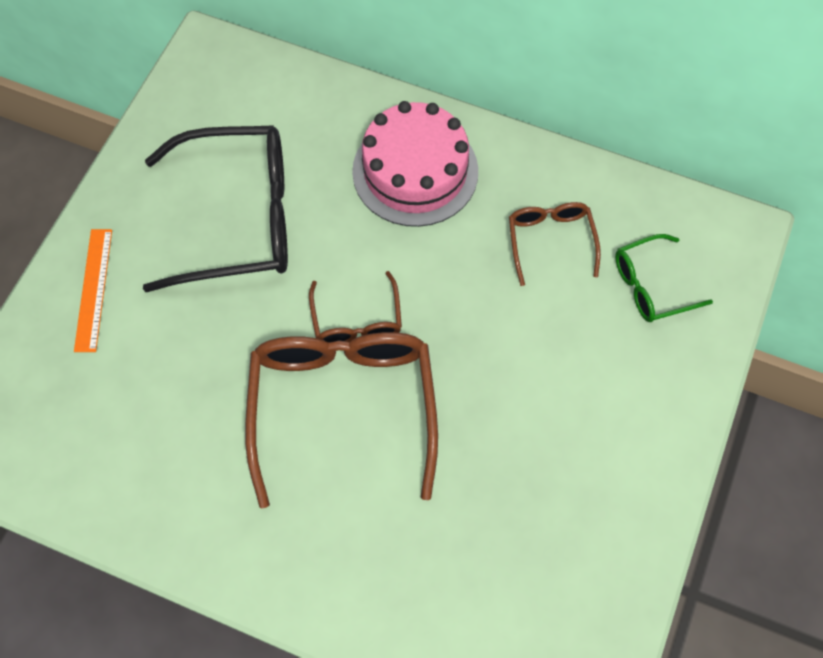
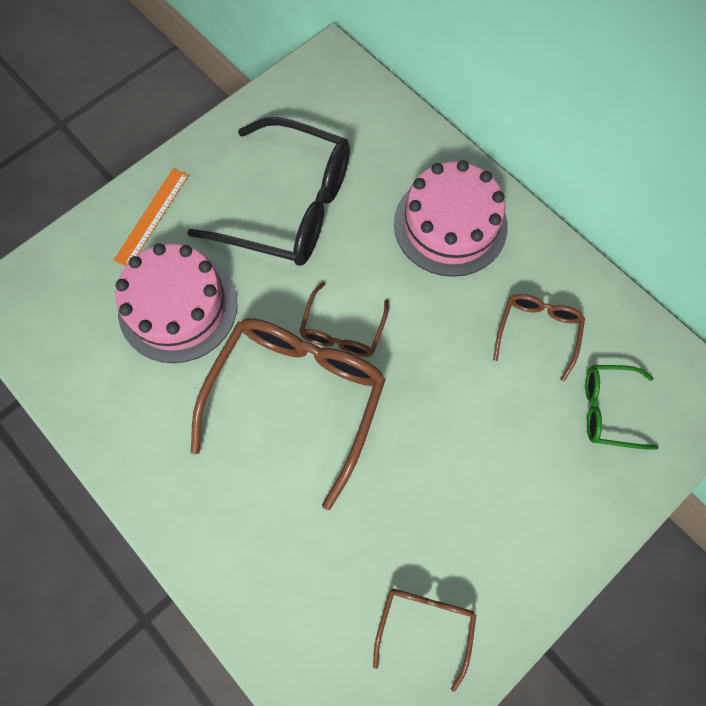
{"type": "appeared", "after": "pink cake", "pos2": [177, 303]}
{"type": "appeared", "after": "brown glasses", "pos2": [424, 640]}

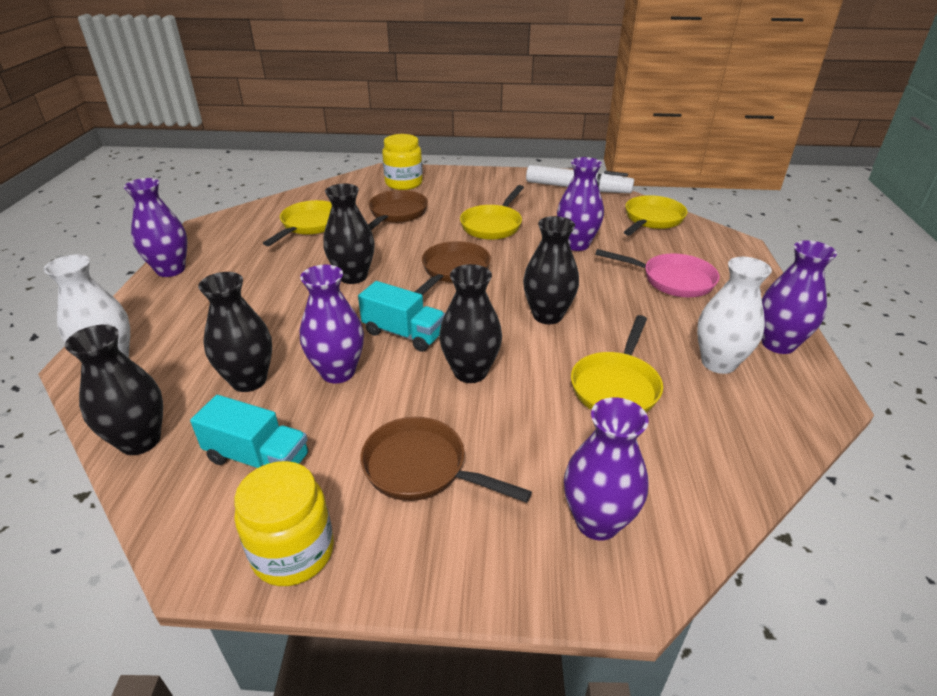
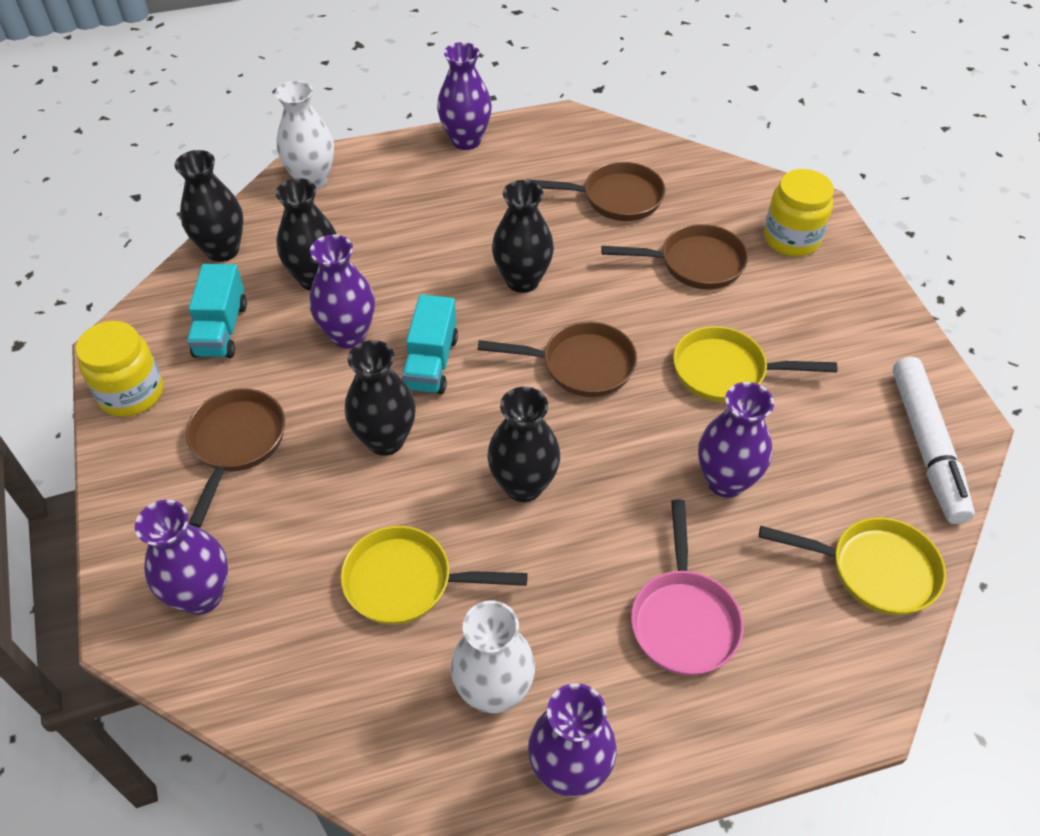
{"type": "colour", "before": "yellow pan", "after": "brown pan", "pos1": [297, 223], "pos2": [597, 191]}

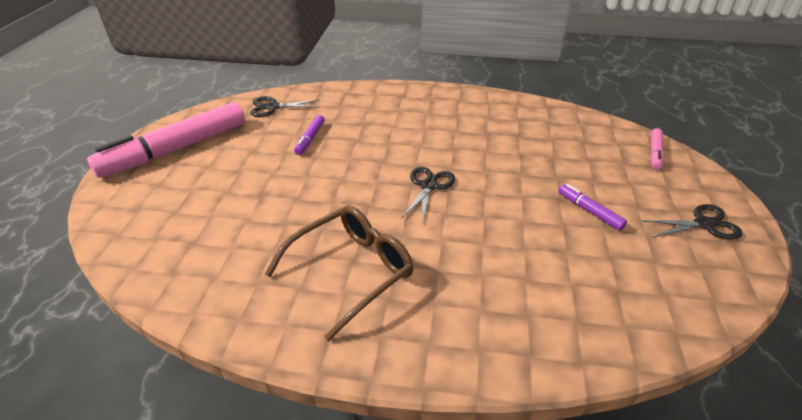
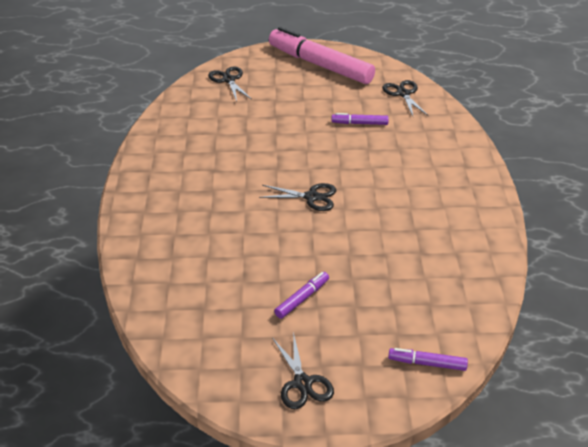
{"type": "colour", "before": "pink marker", "after": "purple marker", "pos1": [657, 149], "pos2": [428, 359]}
{"type": "missing", "before": "brown glasses", "pos1": [339, 273]}
{"type": "appeared", "after": "black scissors", "pos2": [230, 84]}

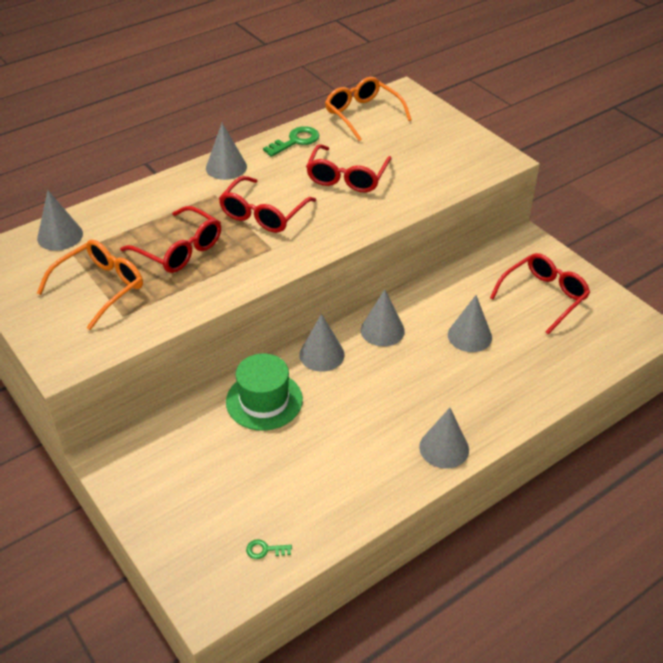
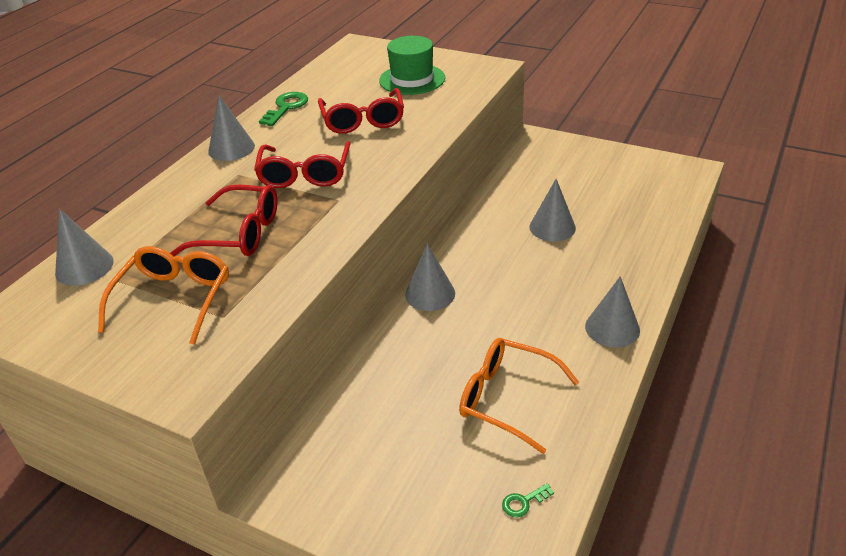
{"type": "relocated", "before": "orange glasses", "pos1": [368, 109], "pos2": [519, 396]}
{"type": "missing", "before": "red glasses", "pos1": [540, 293]}
{"type": "missing", "before": "grey cone", "pos1": [383, 318]}
{"type": "relocated", "before": "green hat", "pos1": [264, 392], "pos2": [412, 65]}

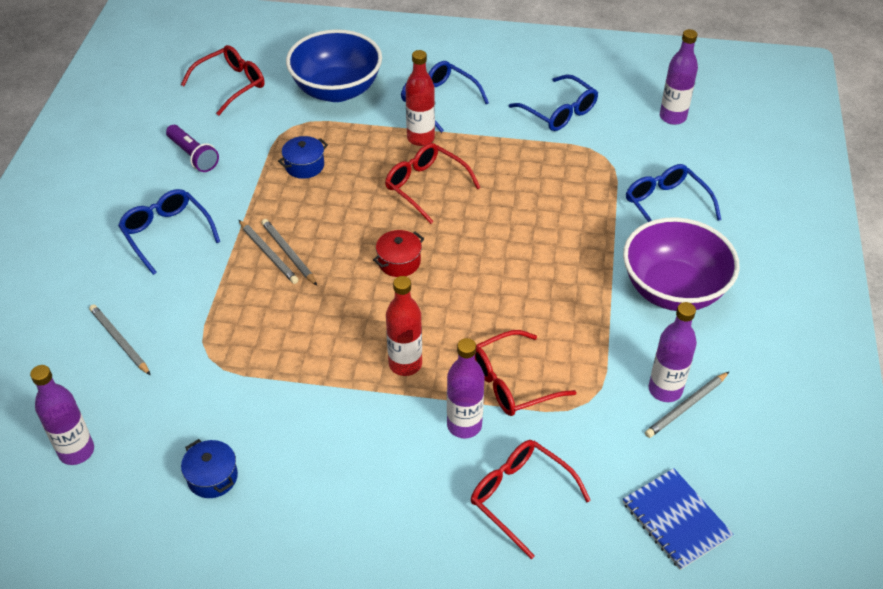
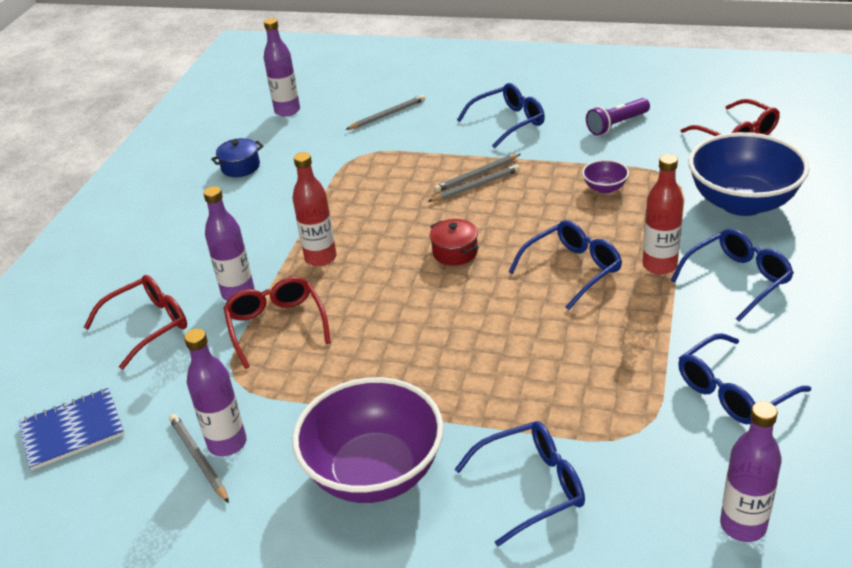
{"type": "exchanged", "before": "blue pot", "after": "purple bowl", "pos1": [303, 157], "pos2": [605, 177]}
{"type": "colour", "before": "red glasses", "after": "blue glasses", "pos1": [432, 183], "pos2": [565, 265]}

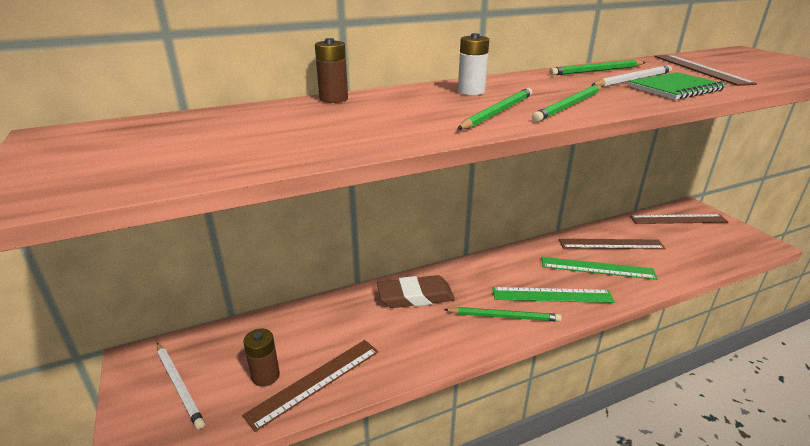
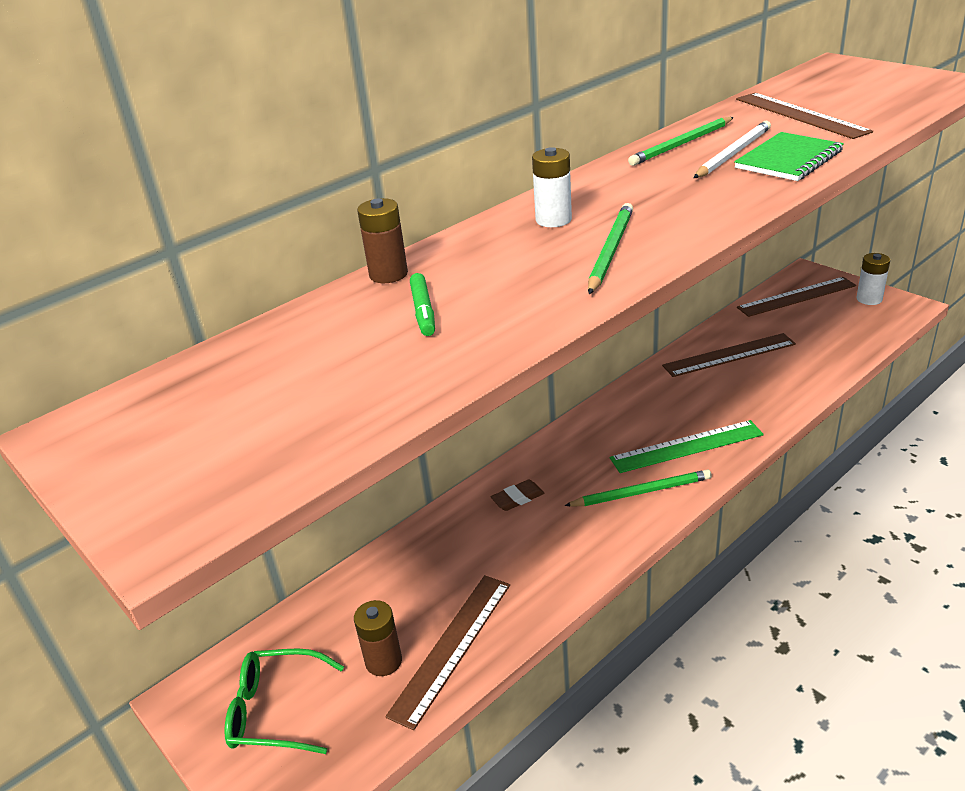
{"type": "missing", "before": "green pencil", "pos1": [567, 103]}
{"type": "missing", "before": "green ruler", "pos1": [600, 268]}
{"type": "size", "before": "brown eraser", "pos1": [416, 291], "pos2": [517, 495], "scale": 0.5}
{"type": "exchanged", "before": "white pencil", "after": "green glasses", "pos1": [181, 386], "pos2": [284, 701]}
{"type": "appeared", "after": "white battery", "pos2": [873, 279]}
{"type": "appeared", "after": "green marker", "pos2": [422, 304]}

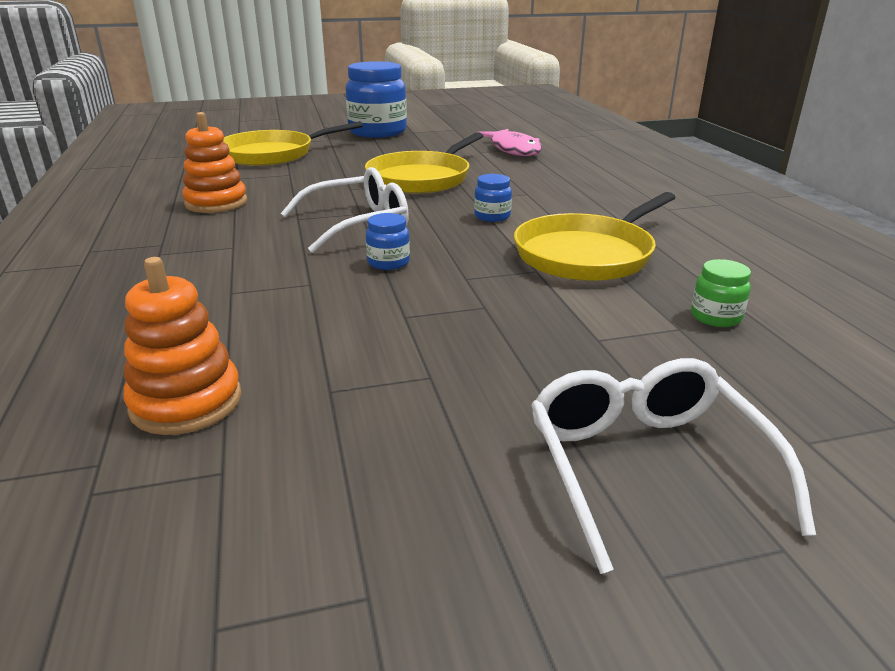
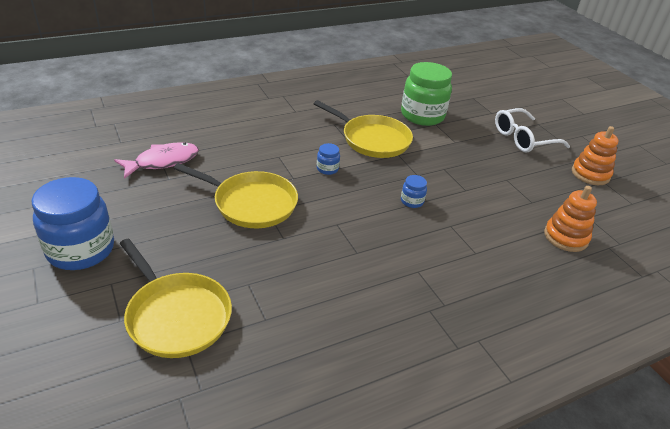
{"type": "relocated", "before": "orange stacking toy", "pos1": [214, 162], "pos2": [595, 155]}
{"type": "missing", "before": "white glasses", "pos1": [344, 210]}
{"type": "size", "before": "green jar", "pos1": [721, 293], "pos2": [426, 94], "scale": 2.33}

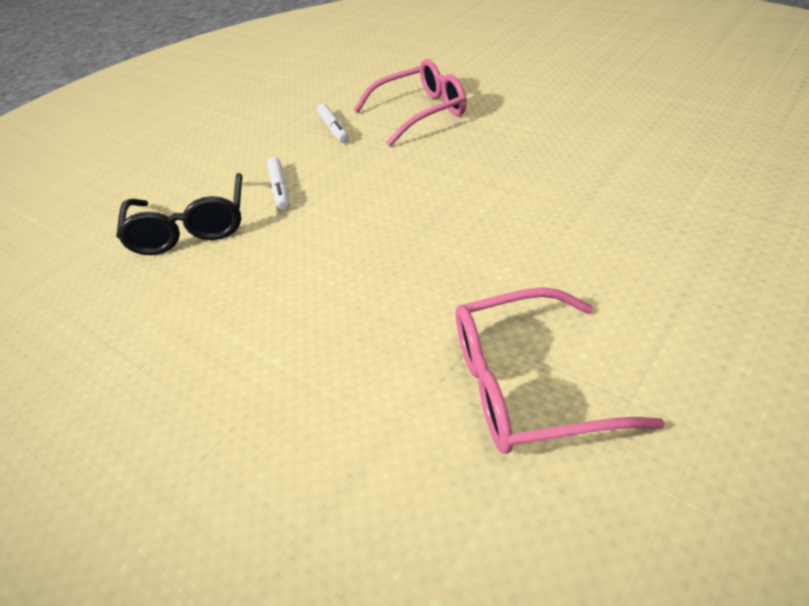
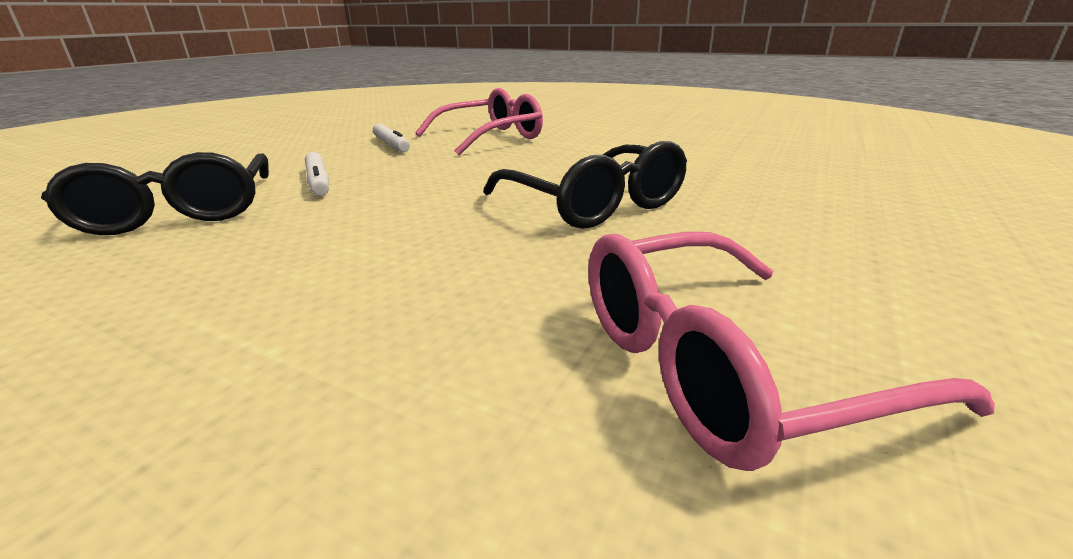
{"type": "appeared", "after": "black glasses", "pos2": [585, 185]}

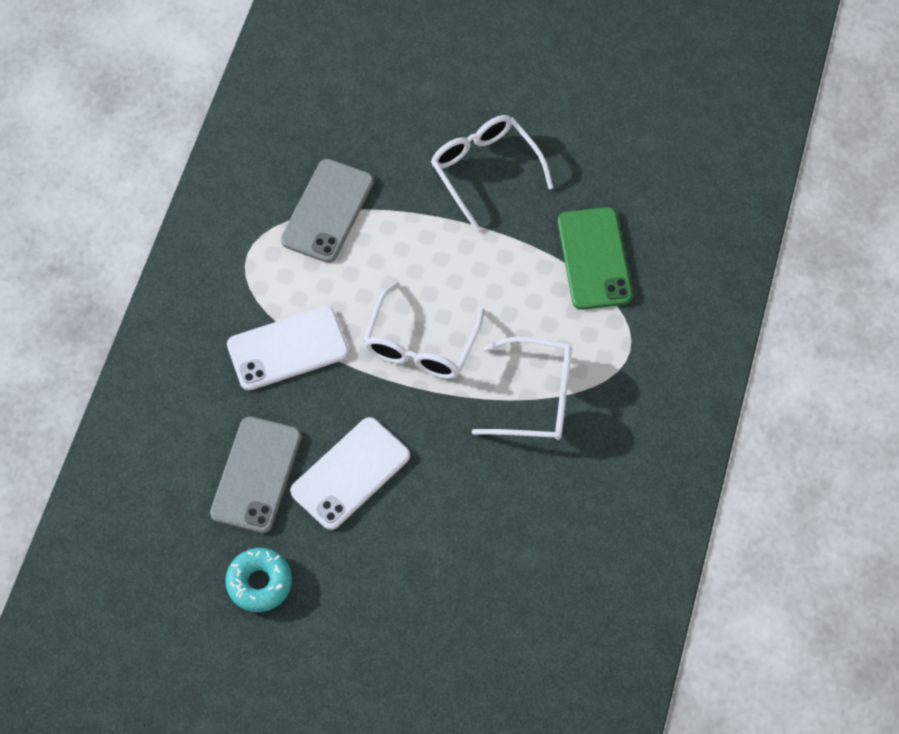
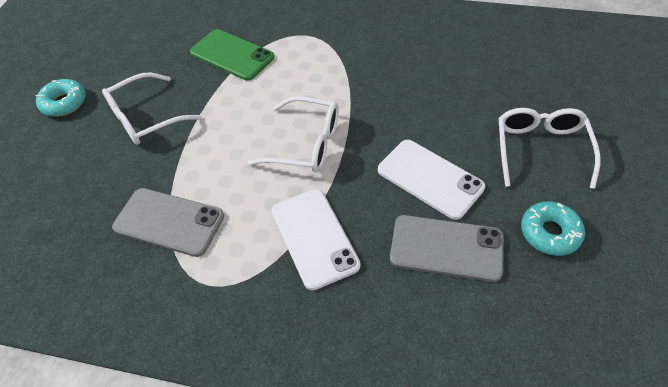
{"type": "spun", "before": "green phone", "pos1": [595, 258], "pos2": [232, 55], "turn": 45}
{"type": "relocated", "before": "white glasses", "pos1": [522, 388], "pos2": [550, 148]}
{"type": "appeared", "after": "turquoise donut", "pos2": [61, 98]}

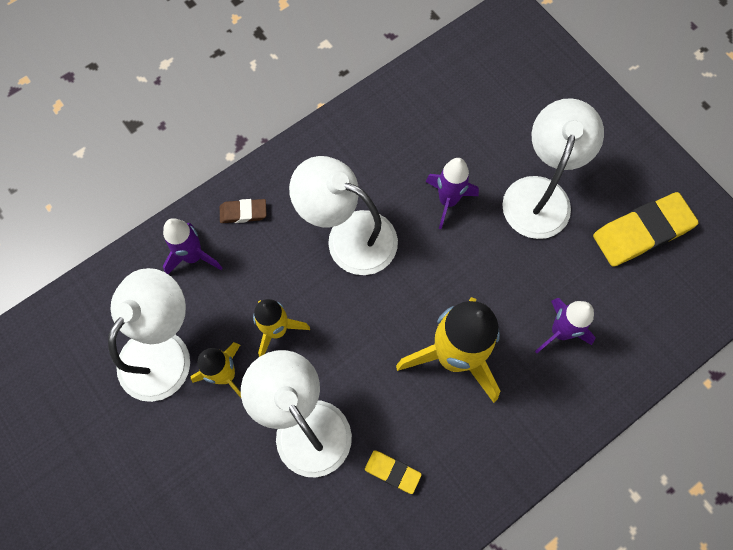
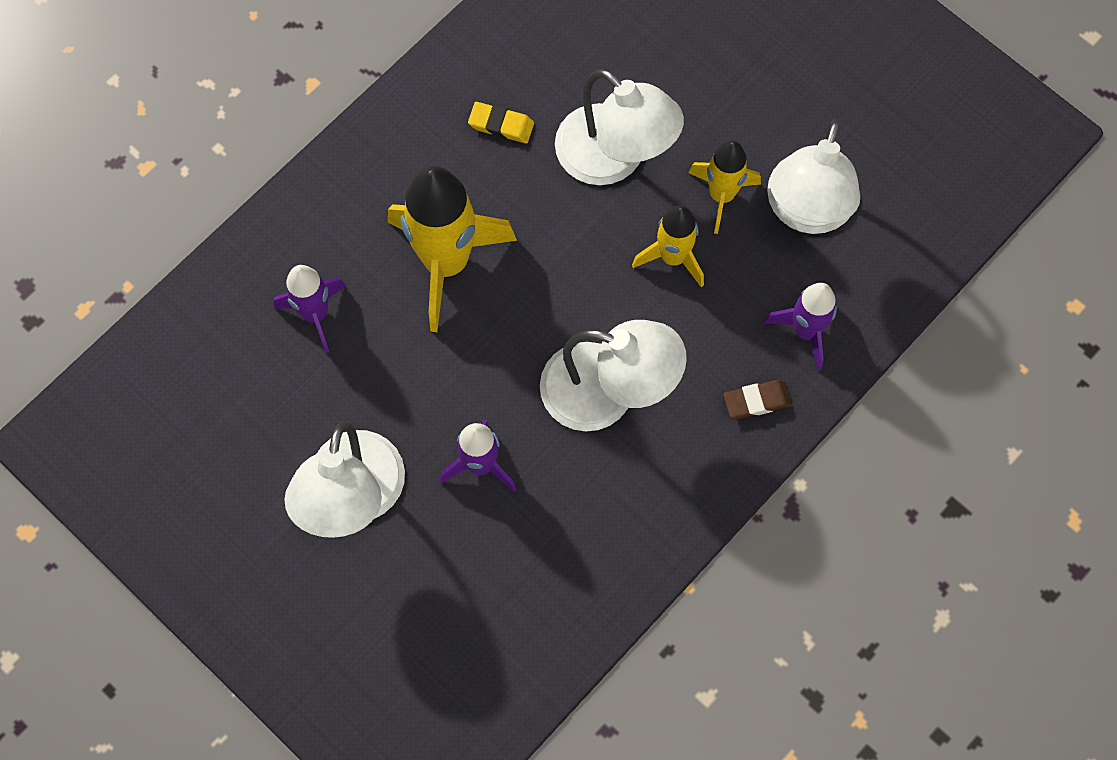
{"type": "missing", "before": "yellow eraser", "pos1": [646, 229]}

